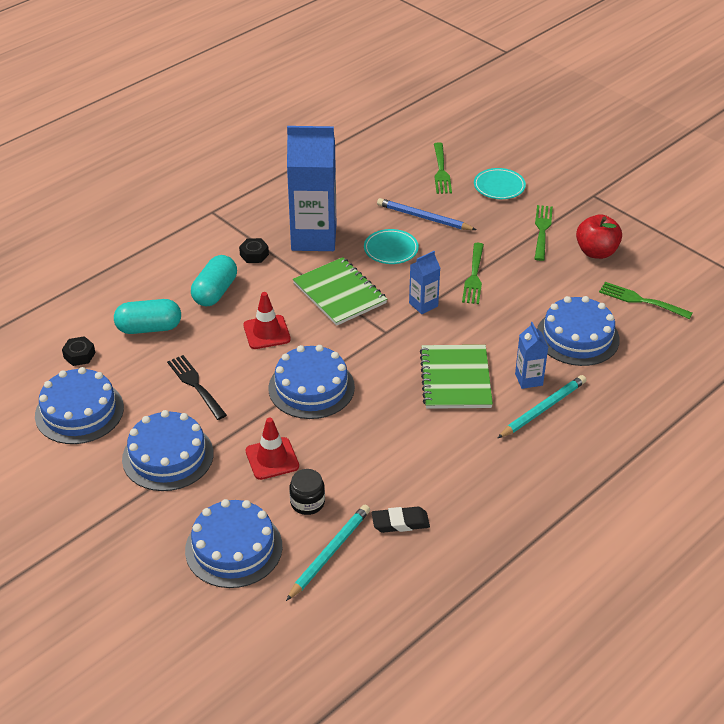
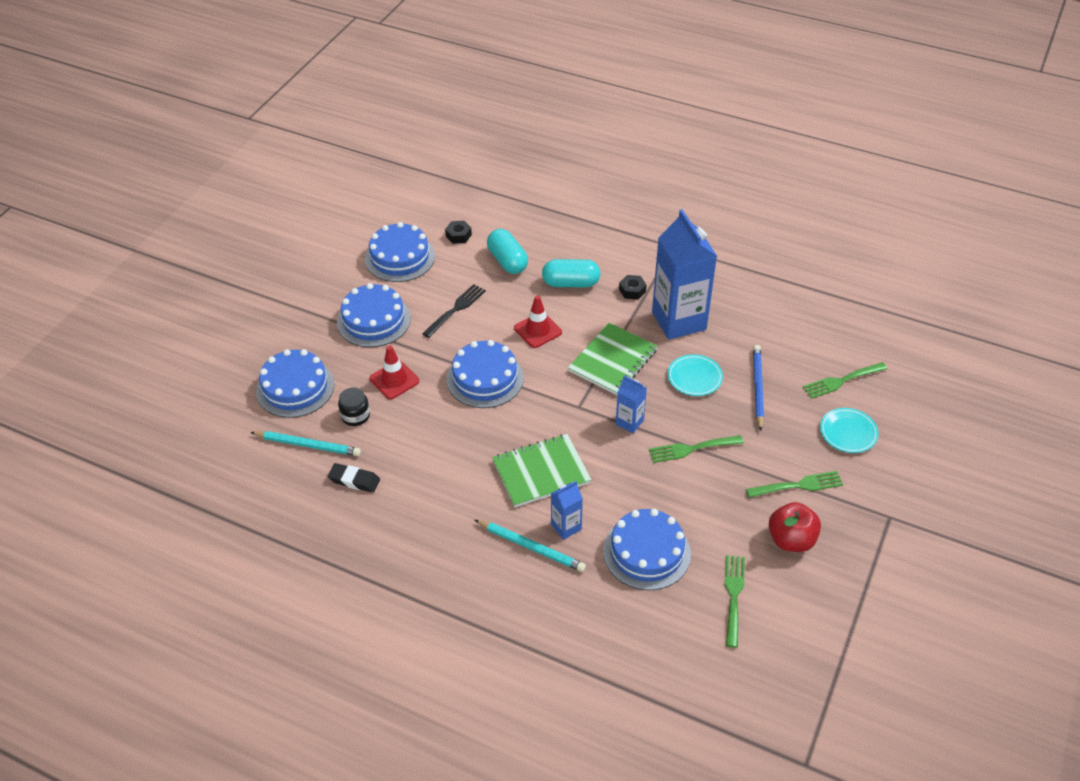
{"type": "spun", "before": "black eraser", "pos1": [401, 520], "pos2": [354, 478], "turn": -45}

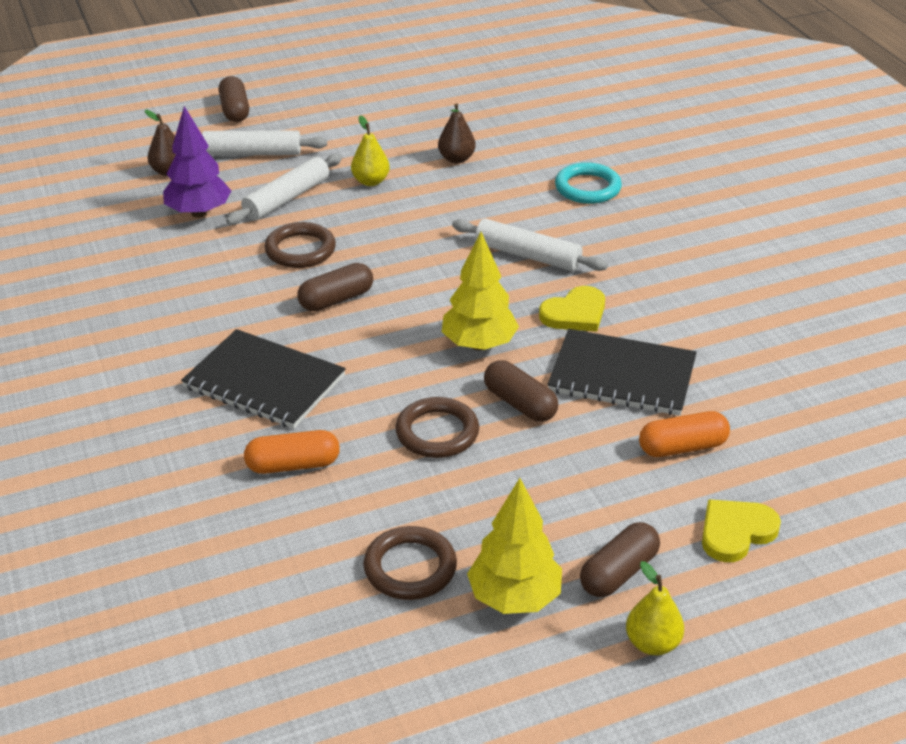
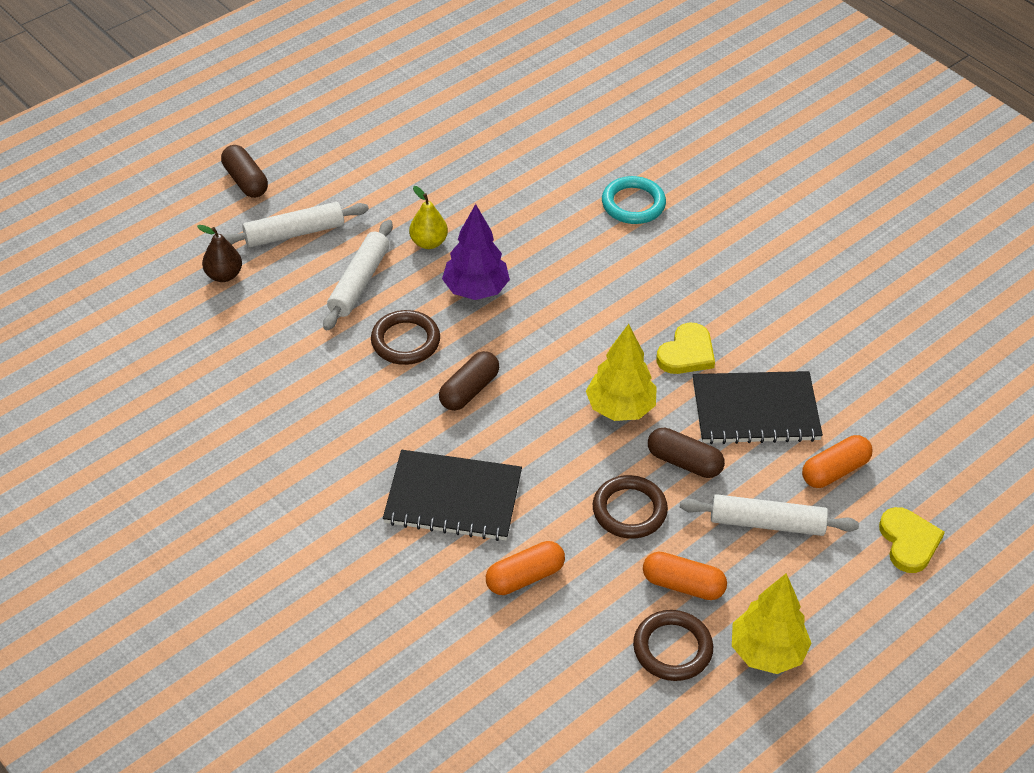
{"type": "missing", "before": "brown pear", "pos1": [457, 133]}
{"type": "relocated", "before": "purple tree", "pos1": [197, 161], "pos2": [476, 252]}
{"type": "relocated", "before": "white rolling pin", "pos1": [530, 245], "pos2": [769, 515]}
{"type": "spun", "before": "yellow heart", "pos1": [741, 530], "pos2": [912, 540], "turn": 135}
{"type": "missing", "before": "brown capsule", "pos1": [620, 559]}
{"type": "missing", "before": "yellow pear", "pos1": [655, 608]}
{"type": "appeared", "after": "orange capsule", "pos2": [685, 576]}

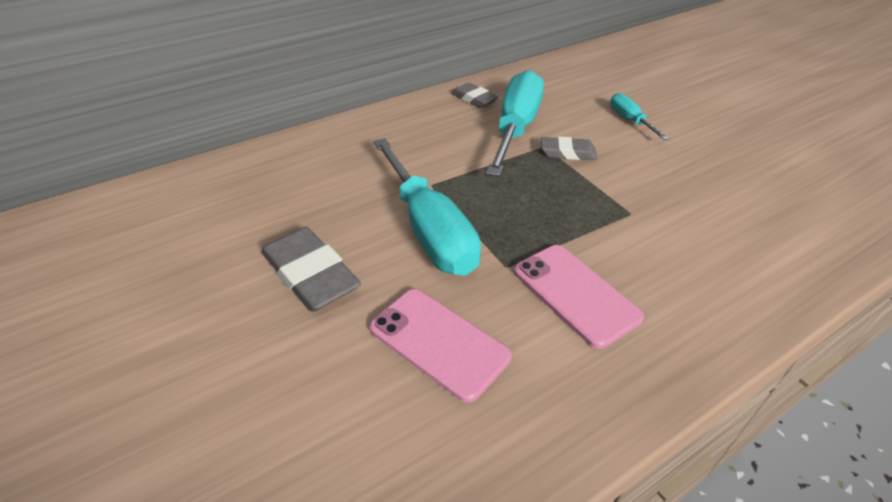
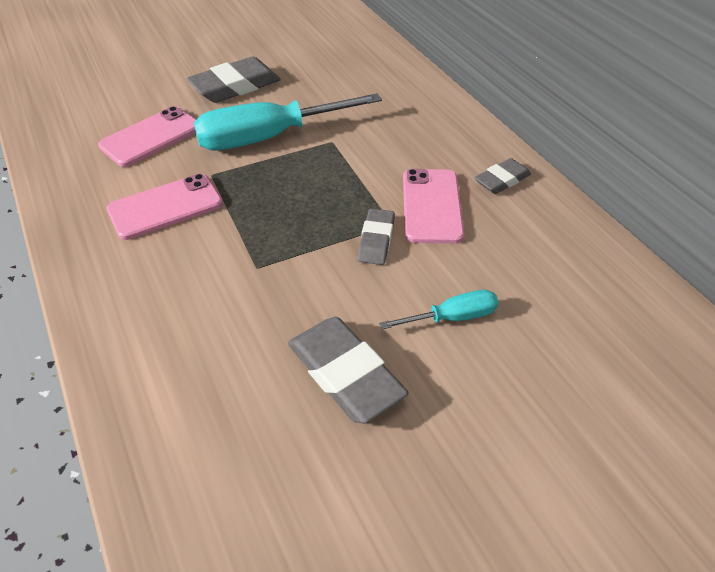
{"type": "exchanged", "before": "turquoise screwdriver", "after": "pink phone", "pos1": [515, 123], "pos2": [433, 206]}
{"type": "appeared", "after": "grey eraser", "pos2": [348, 370]}

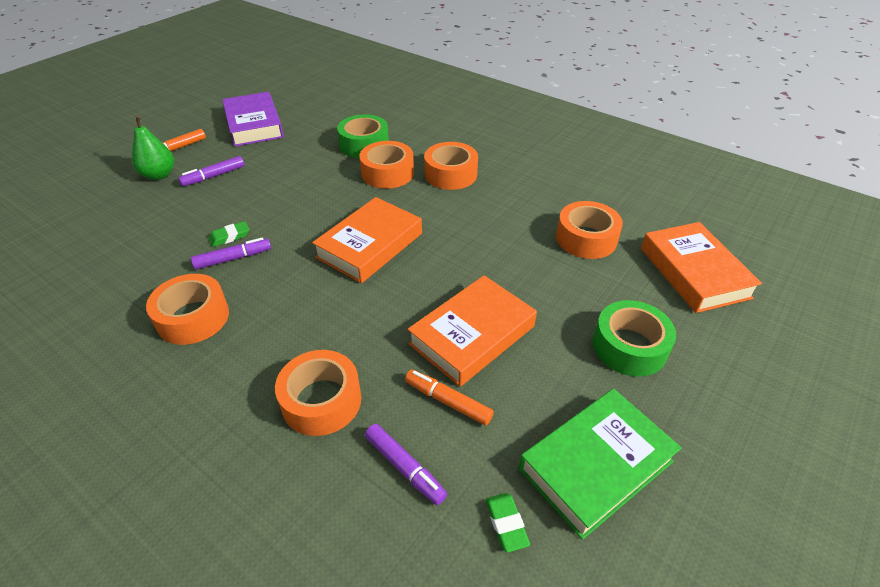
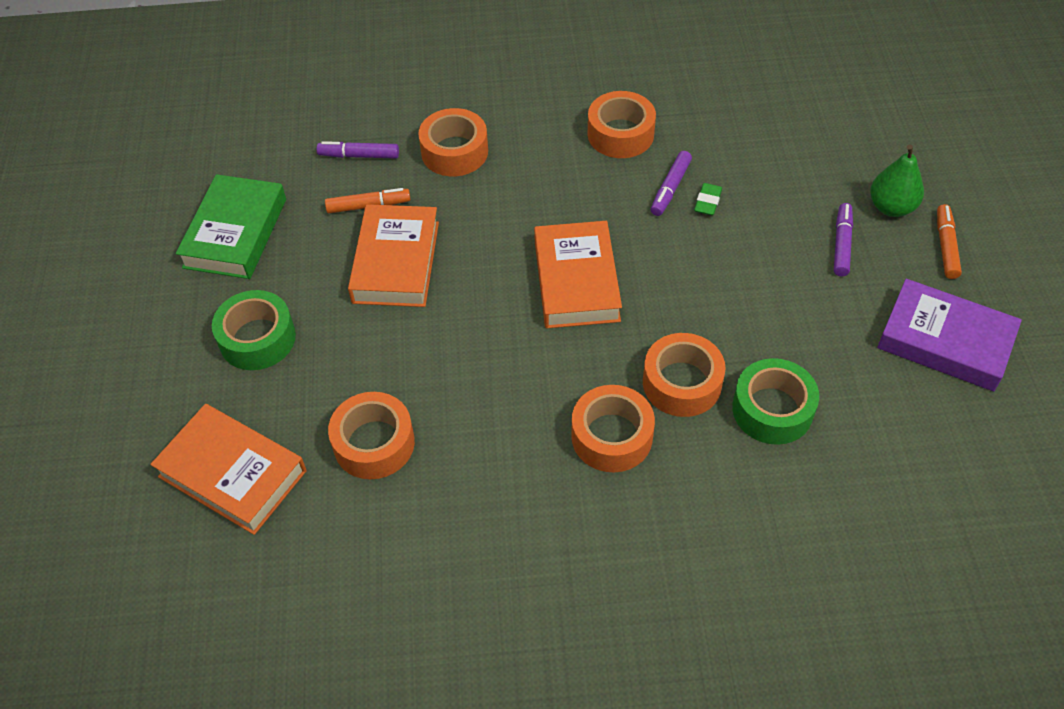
{"type": "missing", "before": "green eraser", "pos1": [508, 522]}

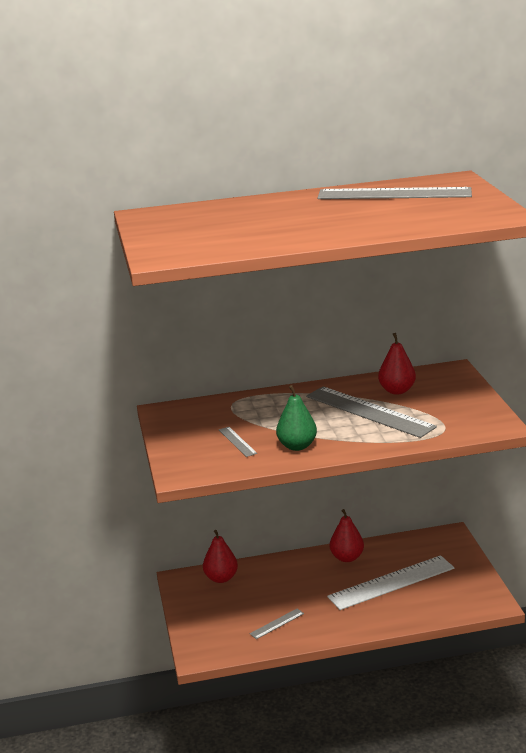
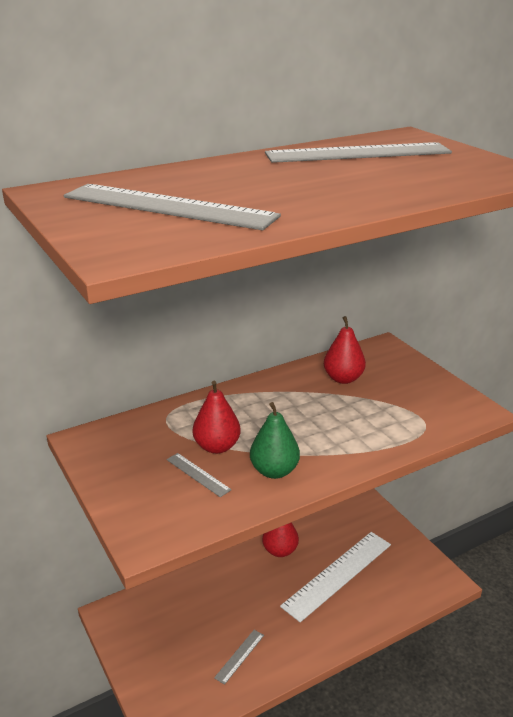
{"type": "relocated", "before": "grey ruler", "pos1": [371, 412], "pos2": [172, 207]}
{"type": "relocated", "before": "red pear", "pos1": [220, 556], "pos2": [217, 417]}

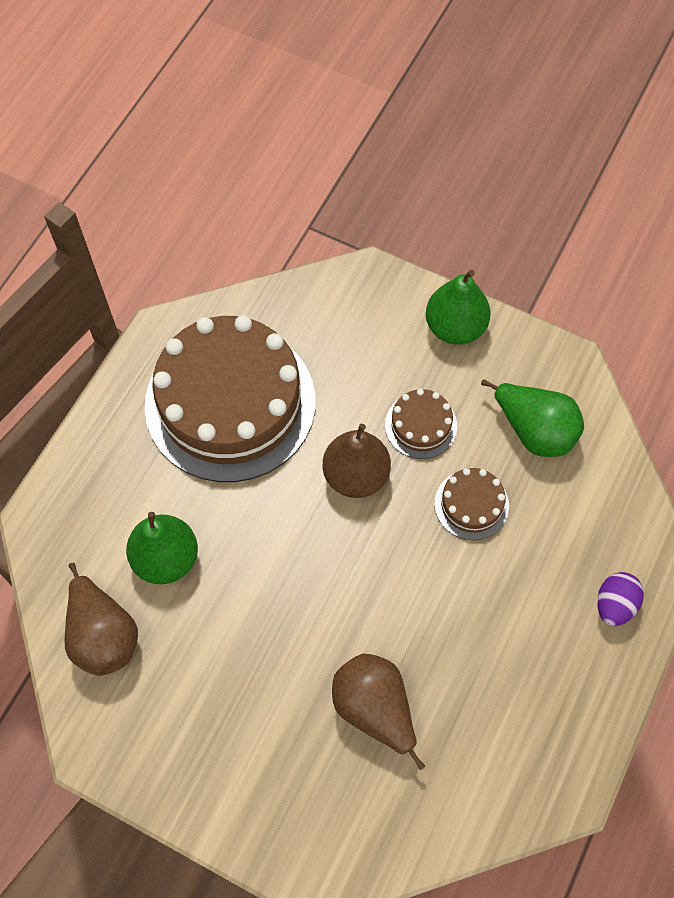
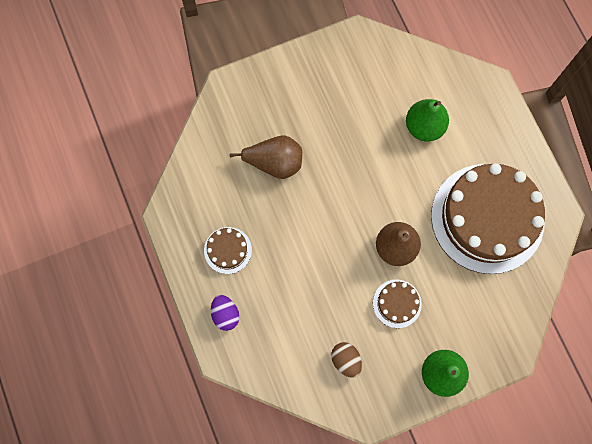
{"type": "exchanged", "before": "green pear", "after": "brown egg", "pos1": [532, 418], "pos2": [346, 360]}
{"type": "relocated", "before": "brown cake", "pos1": [471, 504], "pos2": [228, 250]}
{"type": "missing", "before": "brown pear", "pos1": [101, 619]}

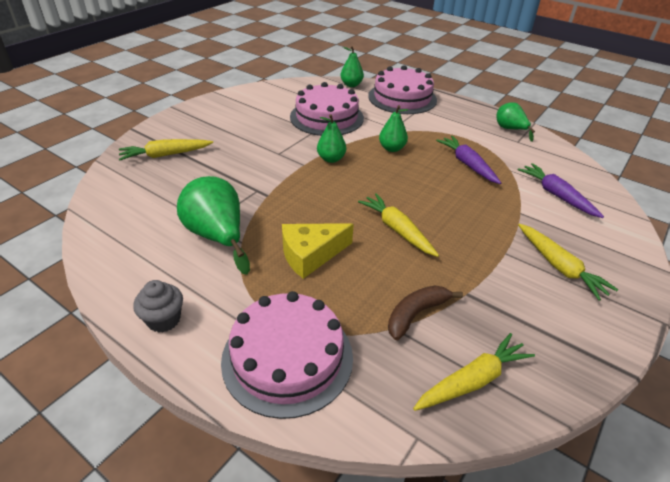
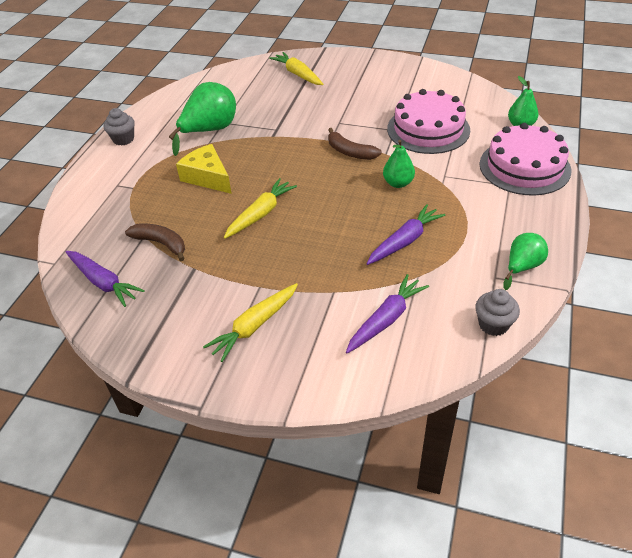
{"type": "exchanged", "before": "green pear", "after": "brown banana", "pos1": [331, 138], "pos2": [355, 144]}
{"type": "missing", "before": "pink cake", "pos1": [287, 355]}
{"type": "colour", "before": "yellow carrot", "after": "purple carrot", "pos1": [474, 372], "pos2": [105, 279]}
{"type": "appeared", "after": "grey cupcake", "pos2": [497, 312]}

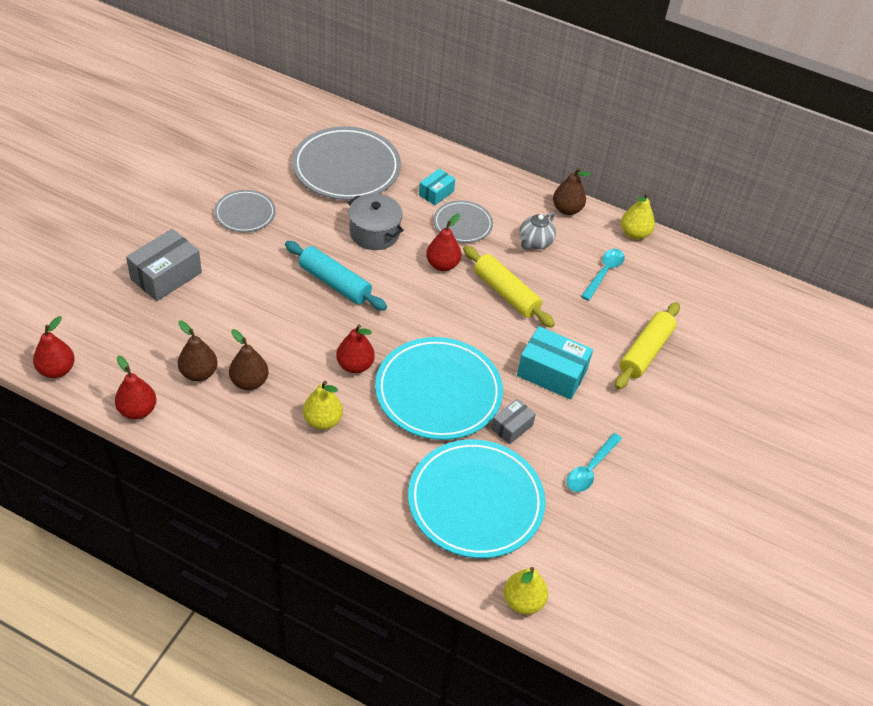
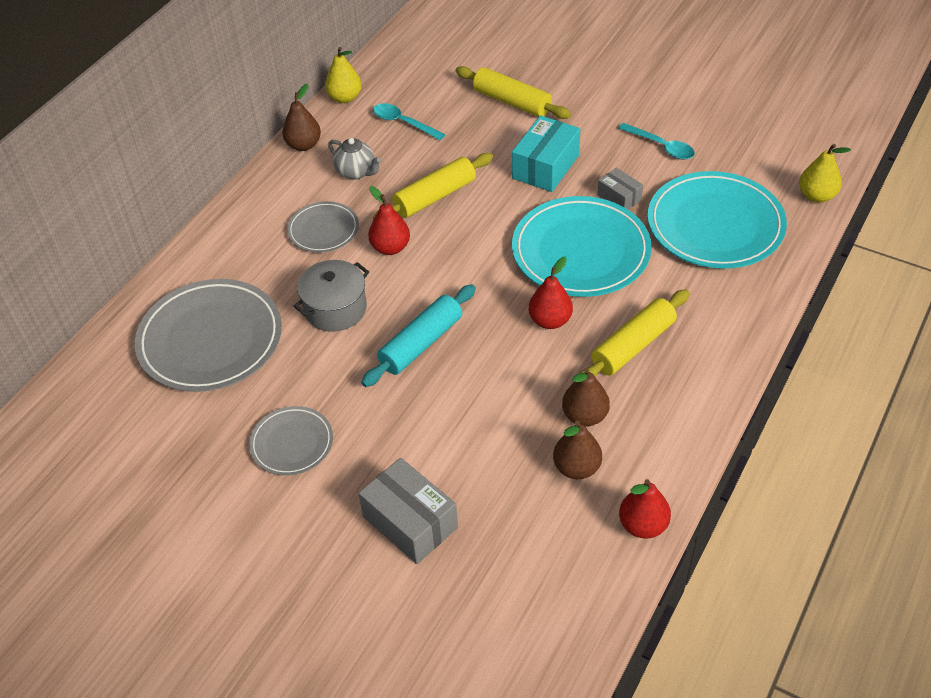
{"type": "missing", "before": "turquoise box", "pos1": [437, 187]}
{"type": "missing", "before": "red pear", "pos1": [54, 347]}
{"type": "exchanged", "before": "yellow pear", "after": "yellow rolling pin", "pos1": [323, 405], "pos2": [634, 333]}

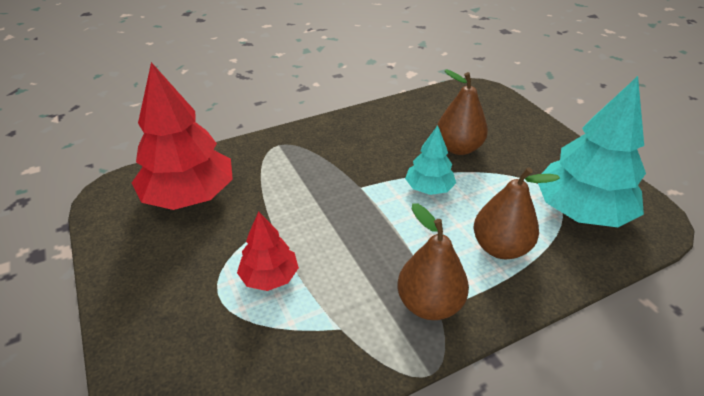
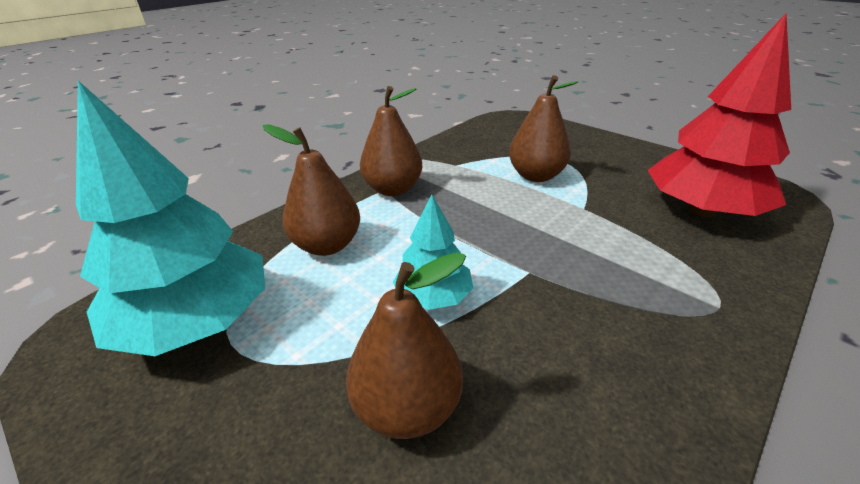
{"type": "exchanged", "before": "red tree", "after": "brown pear", "pos1": [268, 251], "pos2": [543, 128]}

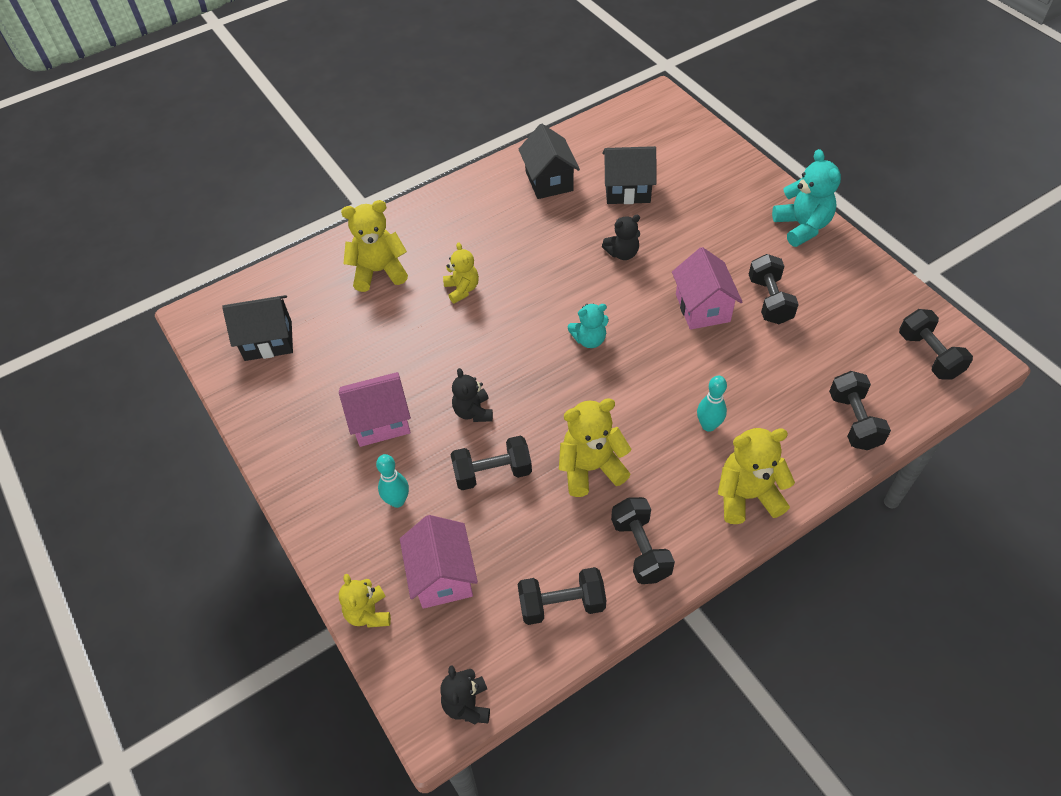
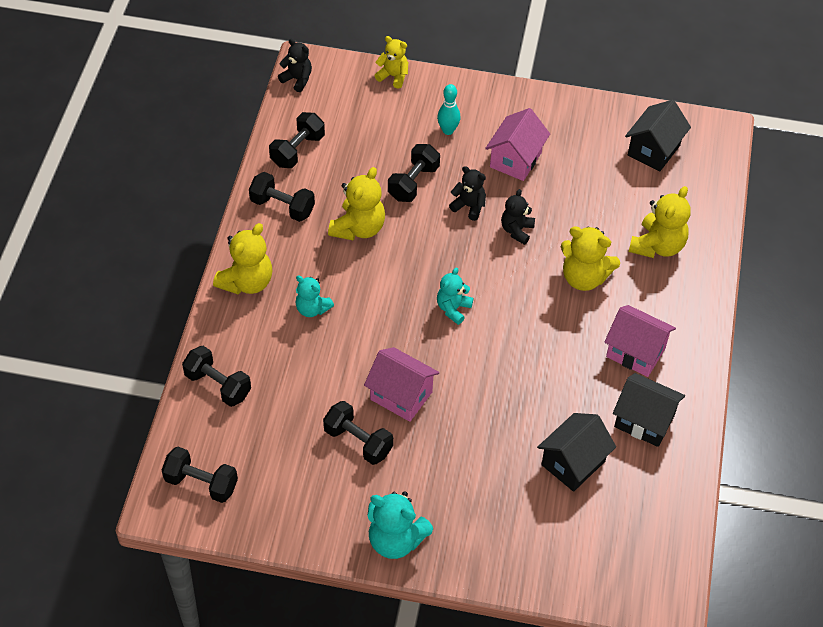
{"type": "relocated", "before": "black teddy bear", "pos1": [621, 237], "pos2": [518, 217]}
{"type": "size", "before": "yellow teddy bear", "pos1": [461, 273], "pos2": [590, 258], "scale": 1.58}
{"type": "exchanged", "before": "turquoise bowling pin", "after": "turquoise teddy bear", "pos1": [712, 404], "pos2": [314, 296]}
{"type": "relocated", "before": "pink house", "pos1": [439, 562], "pos2": [640, 341]}

